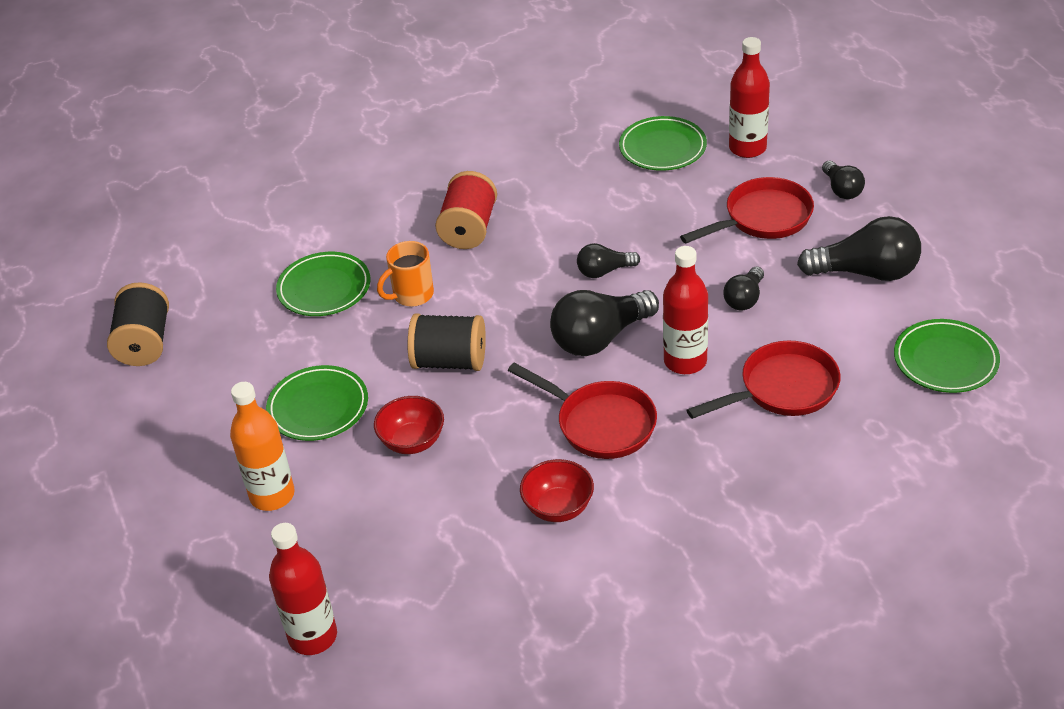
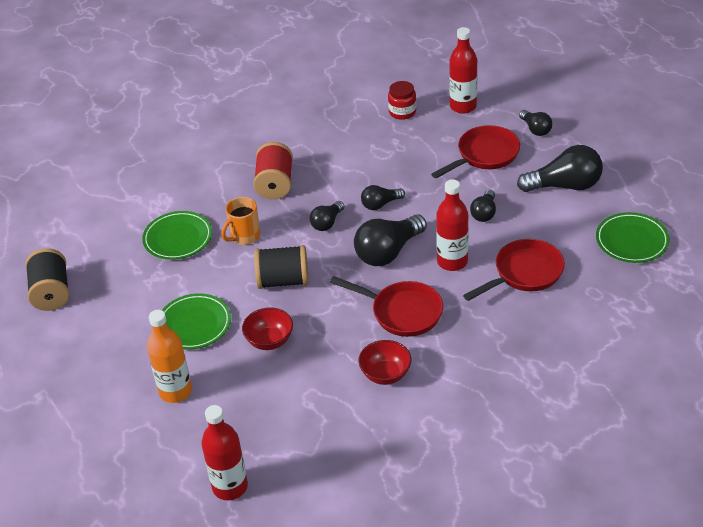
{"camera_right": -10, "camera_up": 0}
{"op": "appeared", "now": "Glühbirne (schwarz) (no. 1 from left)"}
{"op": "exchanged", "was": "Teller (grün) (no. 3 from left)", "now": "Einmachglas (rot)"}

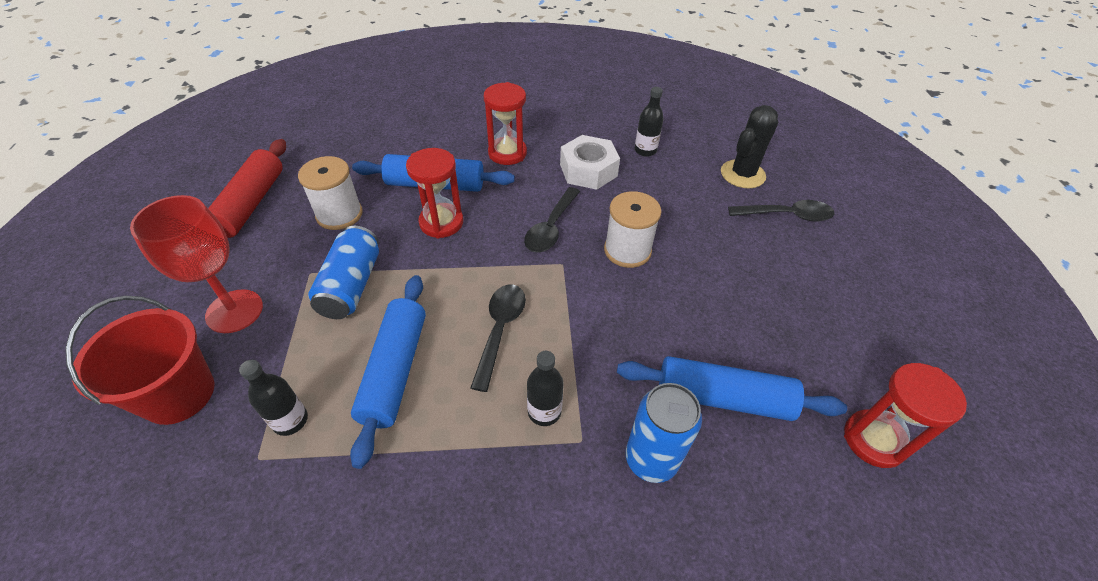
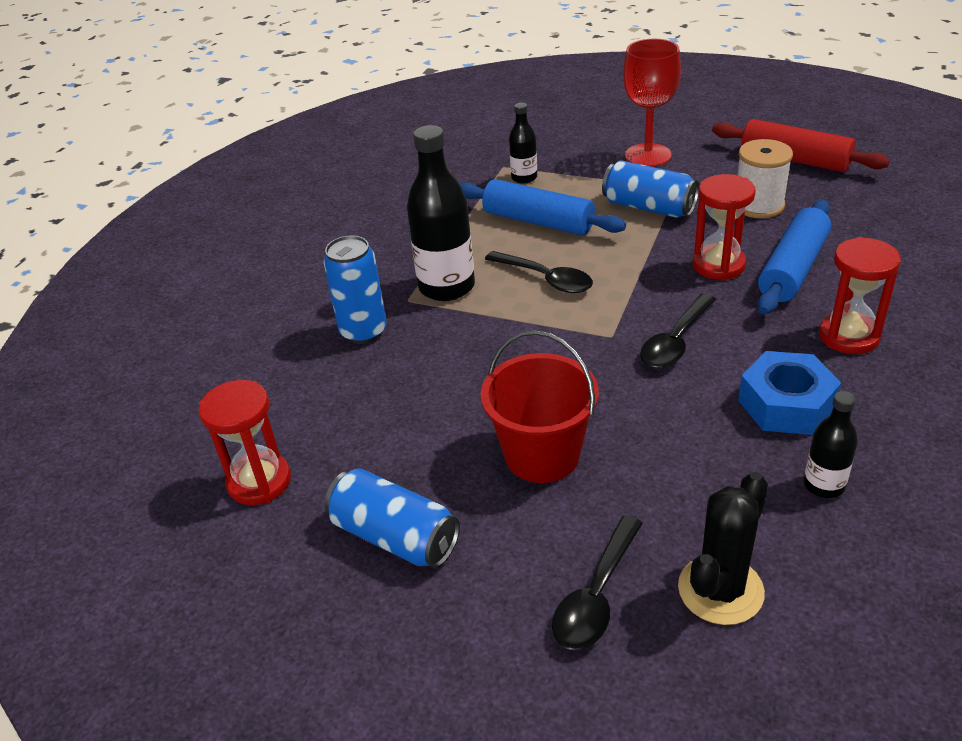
{"camera_right": 120, "camera_up": -10}
{"op": "missing", "was": "Garnrolle (weiß) (no. 2 from left)"}
{"op": "missing", "was": "Nudelholz (blau) (no. 3 from left)"}
{"op": "appeared", "now": "Dose (blau) (no. 2 from left)"}
{"op": "relocated", "was": "Eimer (rot)"}
{"op": "colour", "was": "Sechskantmutter (weiß)", "now": "Sechskantmutter (blau)"}
{"op": "spun", "was": "Löffel (schwarz) (no. 2 from left in the first image)", "clockwise": -105}
{"op": "spun", "was": "Kaktus (schwarz)", "clockwise": 60}
{"op": "size", "was": "Flasche (schwarz) (no. 2 from left in the first image)", "ratio": 1.87}

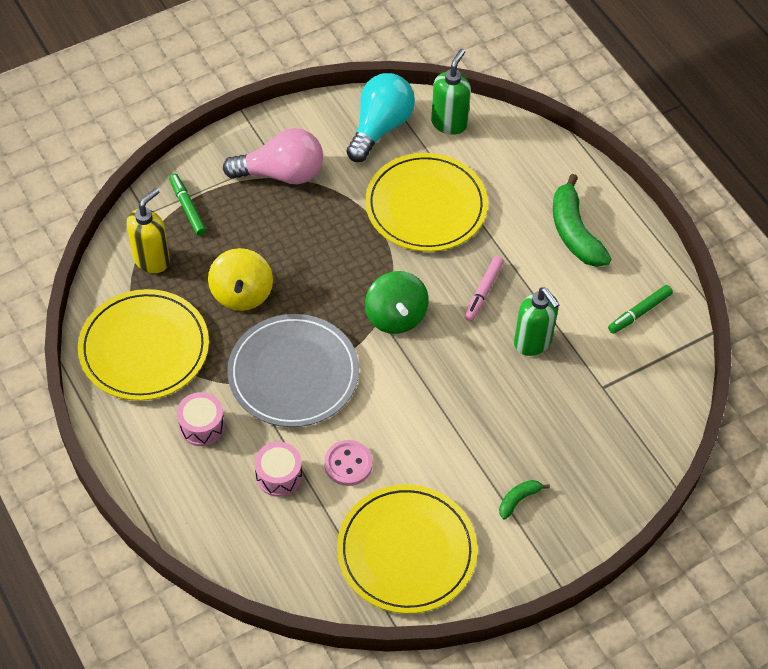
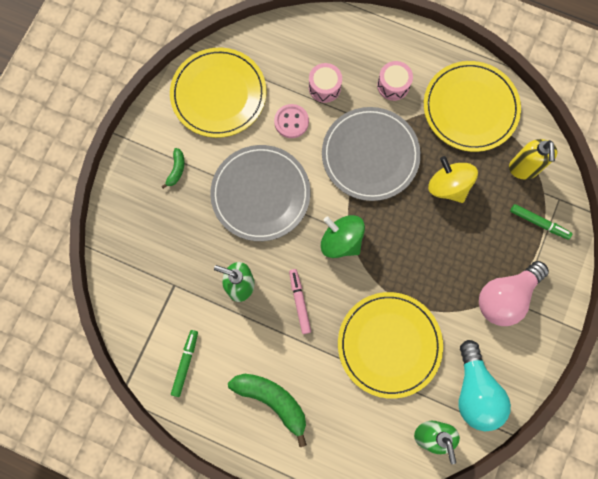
{"camera_right": 145, "camera_up": 20}
{"op": "appeared", "now": "Teller (grau) (no. 1 from left)"}

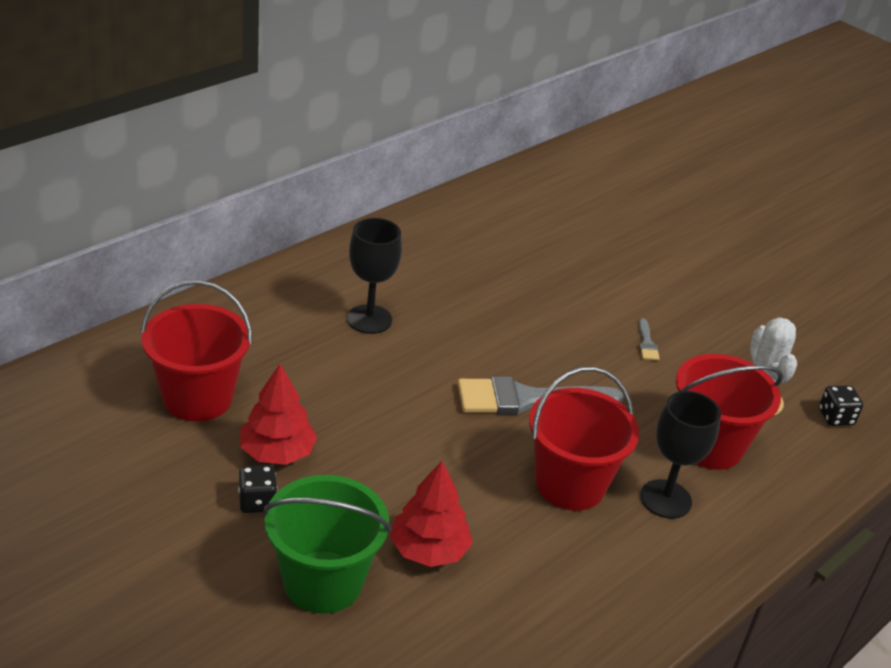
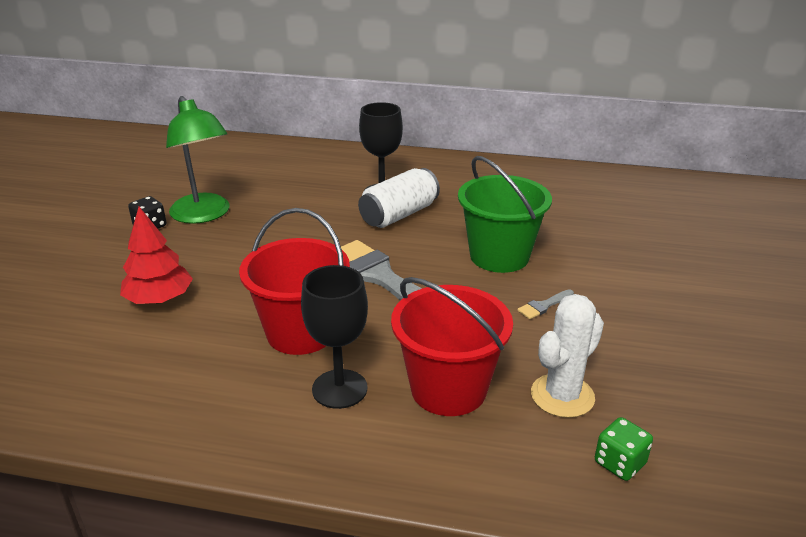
{"camera_right": 60, "camera_up": -5}
{"op": "missing", "was": "Eimer (rot) (no. 1 from left)"}
{"op": "appeared", "now": "Dose (weiß)"}
{"op": "relocated", "was": "Eimer (grün)"}
{"op": "exchanged", "was": "Baum (rot) (no. 1 from left)", "now": "Lampe (grün)"}
{"op": "colour", "was": "Spielwürfel (schwarz) (no. 2 from left)", "now": "Spielwürfel (grün)"}

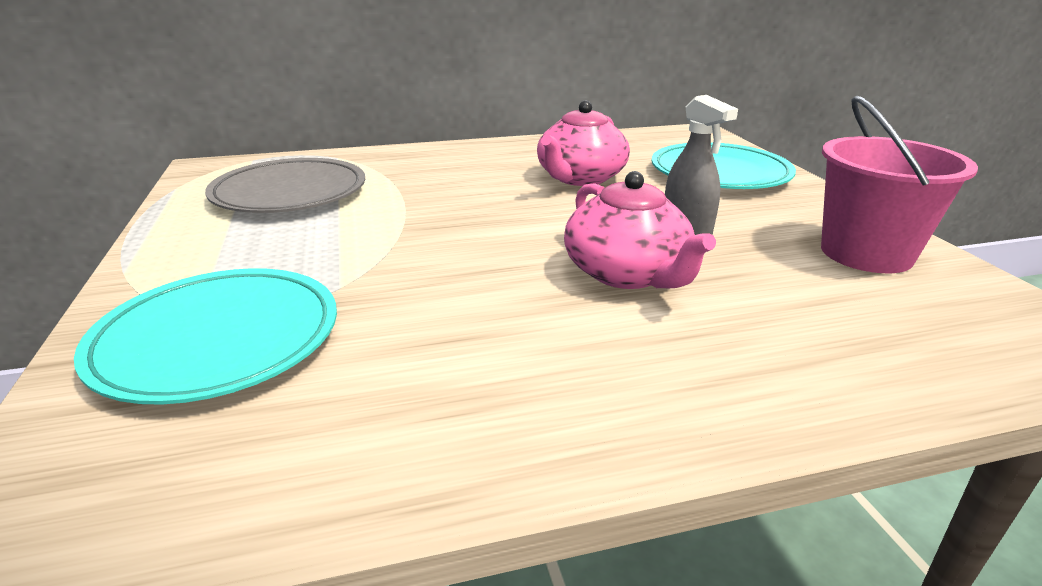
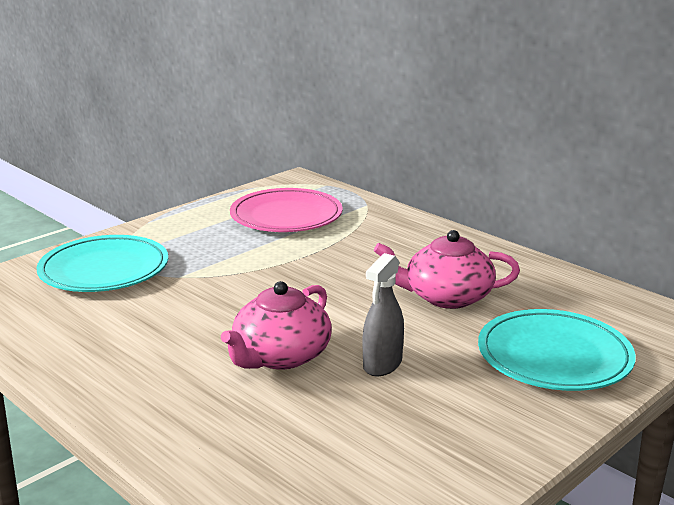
{"camera_right": 60, "camera_up": -5}
{"op": "missing", "was": "Eimer (rosa)"}
{"op": "colour", "was": "Teller (grau)", "now": "Teller (rosa)"}

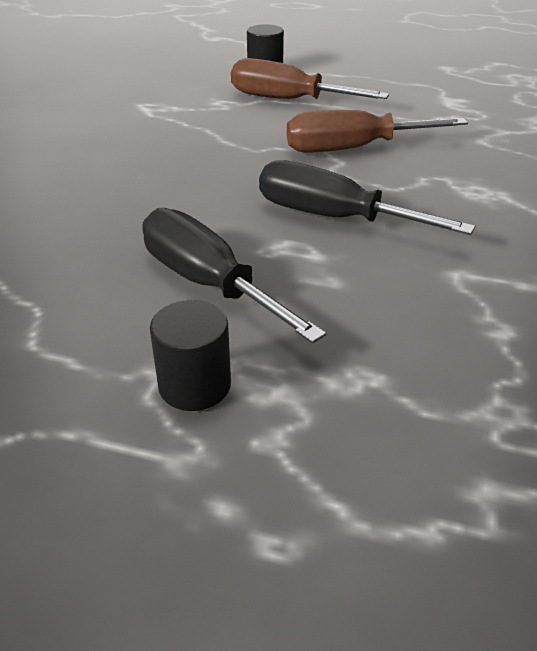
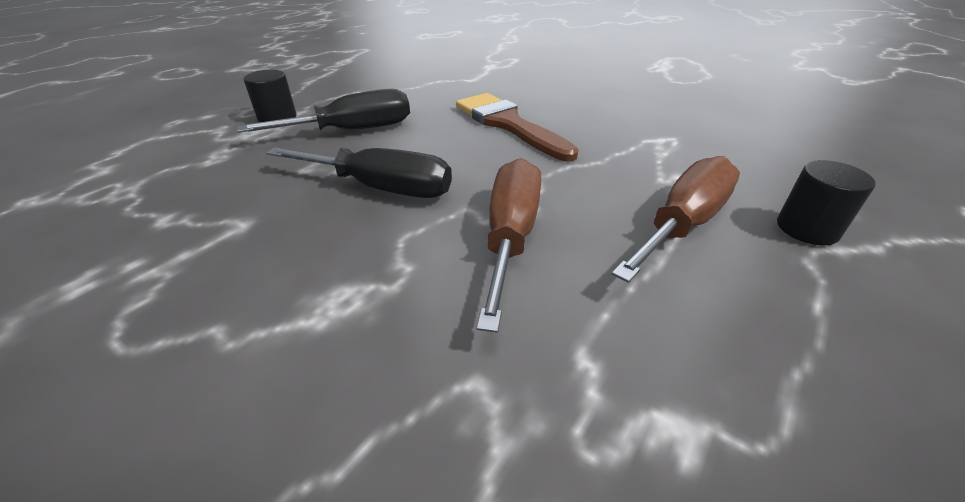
{"camera_right": 110, "camera_up": 0}
{"op": "appeared", "now": "Pinsel (braun)"}
{"op": "spun", "was": "Schraubenzieher (schwarz) (no. 2 from left)", "clockwise": 60}

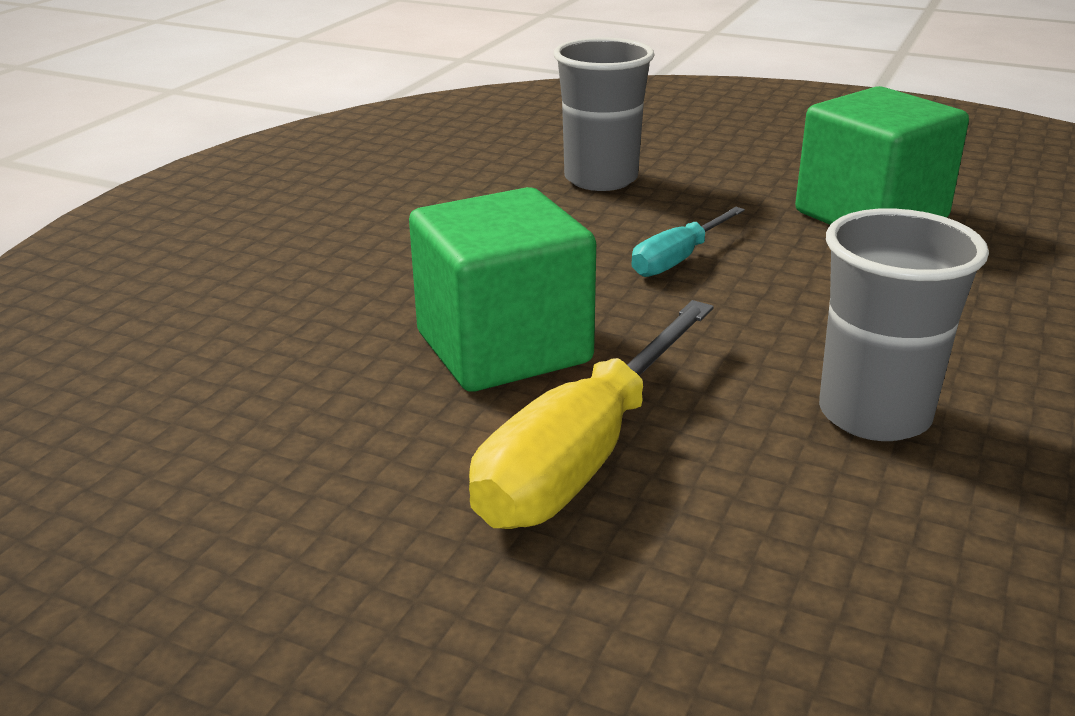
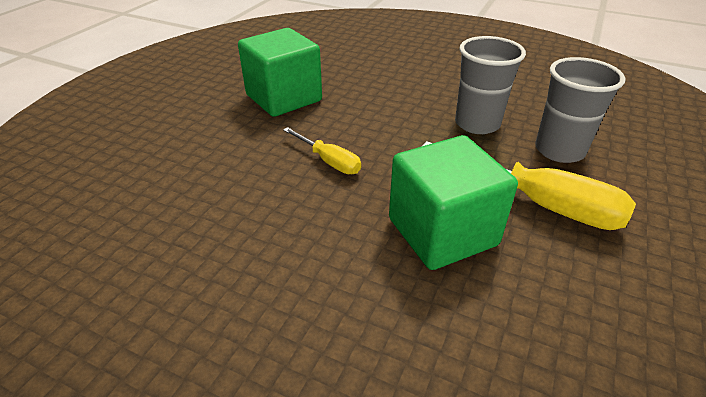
{"camera_right": -90, "camera_up": 10}
{"op": "relocated", "was": "Becher (grau) (no. 1 from left in the first image)", "now": "Becher (grau) (no. 2 from left)"}
{"op": "colour", "was": "Schraubenzieher (türkis)", "now": "Schraubenzieher (gelb) (no. 1 from left)"}

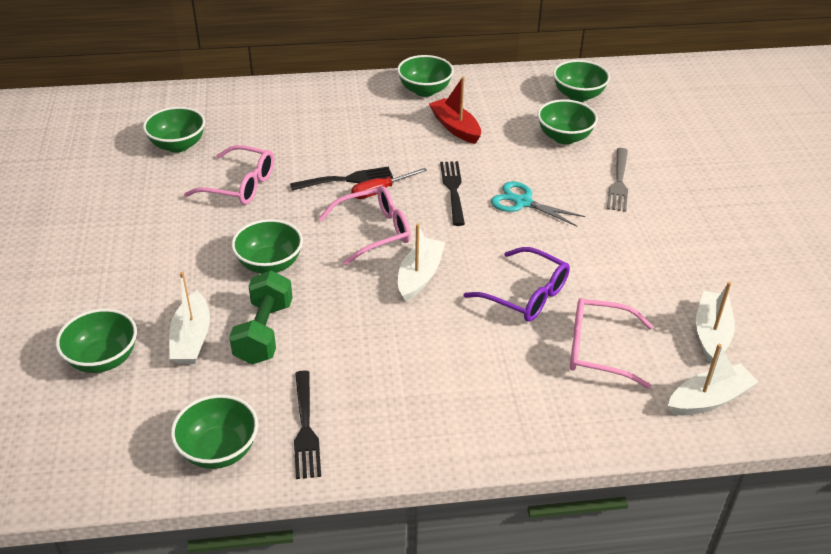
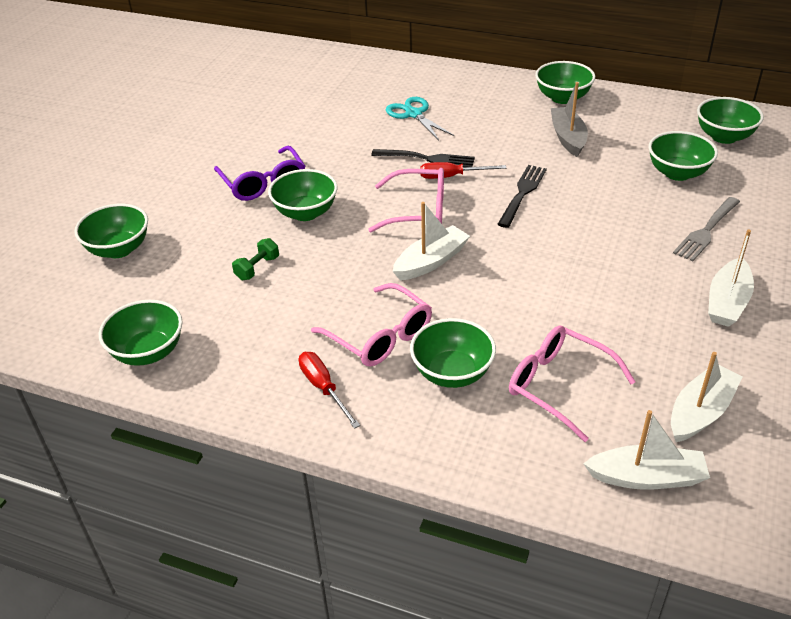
{"camera_right": 30, "camera_up": 0}
{"op": "missing", "was": "Gabel (schwarz) (no. 1 from left)"}
{"op": "appeared", "now": "Schraubenzieher (rot) (no. 1 from left)"}
{"op": "relocated", "was": "Schüssel (grün) (no. 2 from left in the first image)", "now": "Schüssel (grün) (no. 4 from left)"}
{"op": "relocated", "was": "Boot (weiß) (no. 1 from left in the first image)", "now": "Boot (weiß) (no. 4 from left)"}
{"op": "relocated", "was": "Brille (rosa) (no. 1 from left)"}
{"op": "relocated", "was": "Brille (lila)"}
{"op": "relocated", "was": "Schere (türkis)"}
{"op": "colour", "was": "Boot (rot)", "now": "Boot (grau)"}
{"op": "size", "was": "Hantel (grün)", "ratio": 0.53}

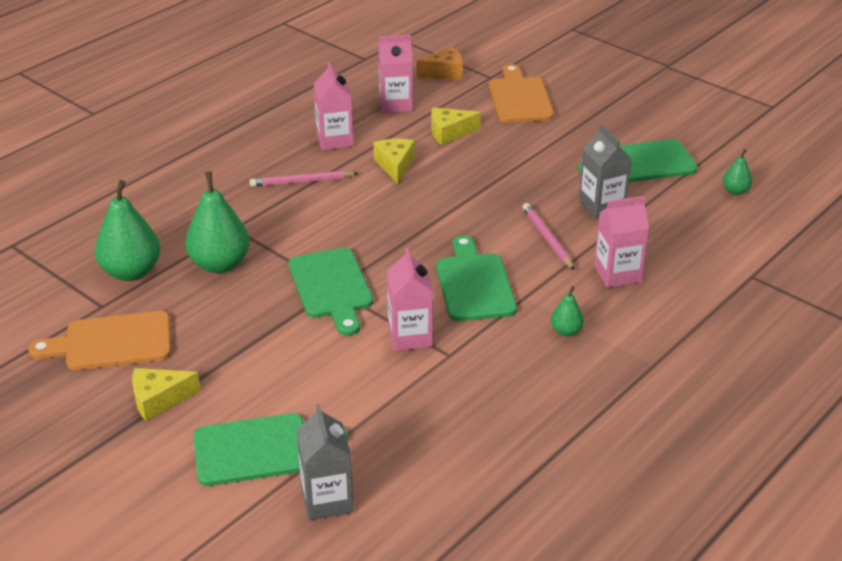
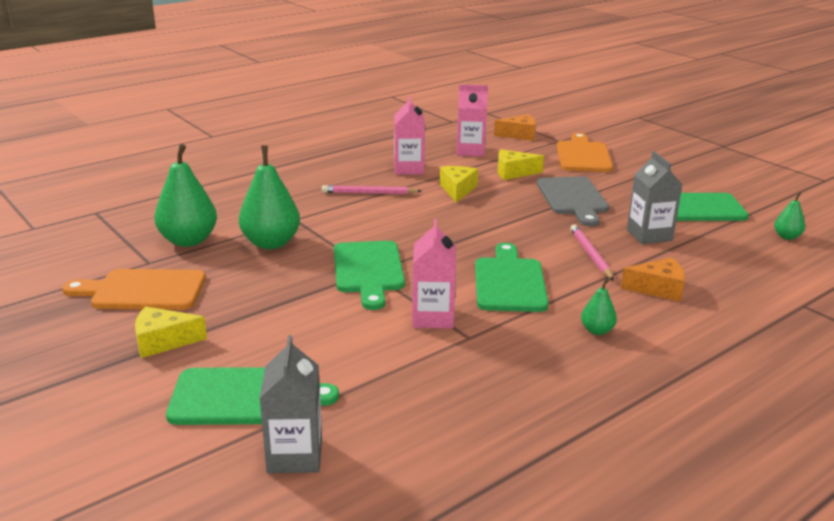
{"camera_right": 10, "camera_up": -10}
{"op": "appeared", "now": "Schneidebrett (grau)"}
{"op": "exchanged", "was": "Getränkekarton (rosa) (no. 4 from left)", "now": "Käse (orange) (no. 2 from left)"}

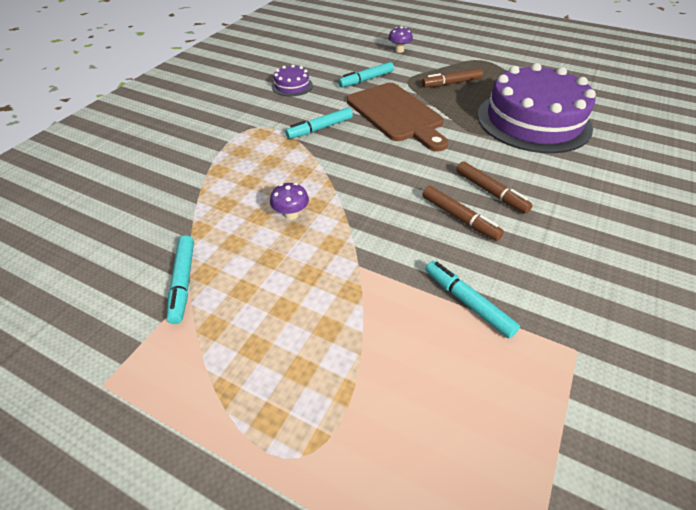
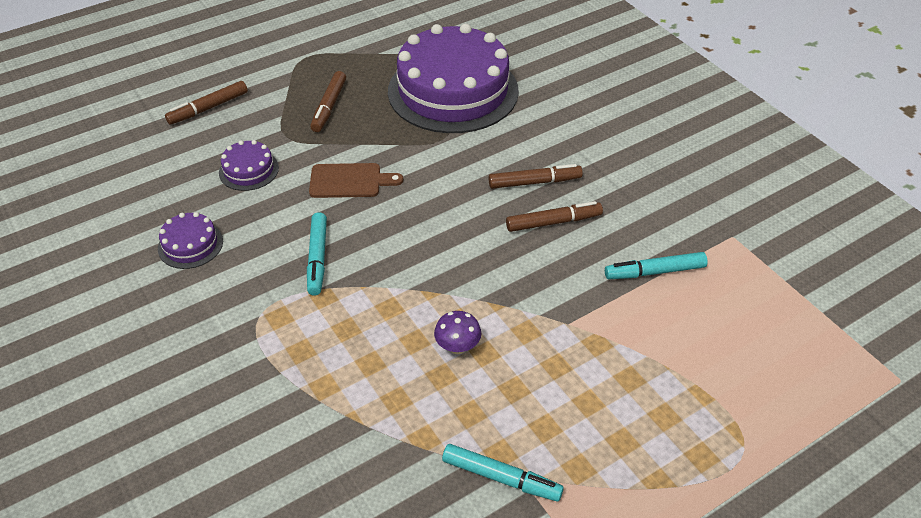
{"camera_right": -60, "camera_up": 0}
{"op": "exchanged", "was": "Filzstift (türkis) (no. 3 from left)", "now": "Kuchen (lila) (no. 2 from left)"}
{"op": "exchanged", "was": "Pilz (lila) (no. 2 from left)", "now": "Filzstift (braun) (no. 1 from left)"}
{"op": "size", "was": "Schneidebrett (braun)", "ratio": 0.56}

